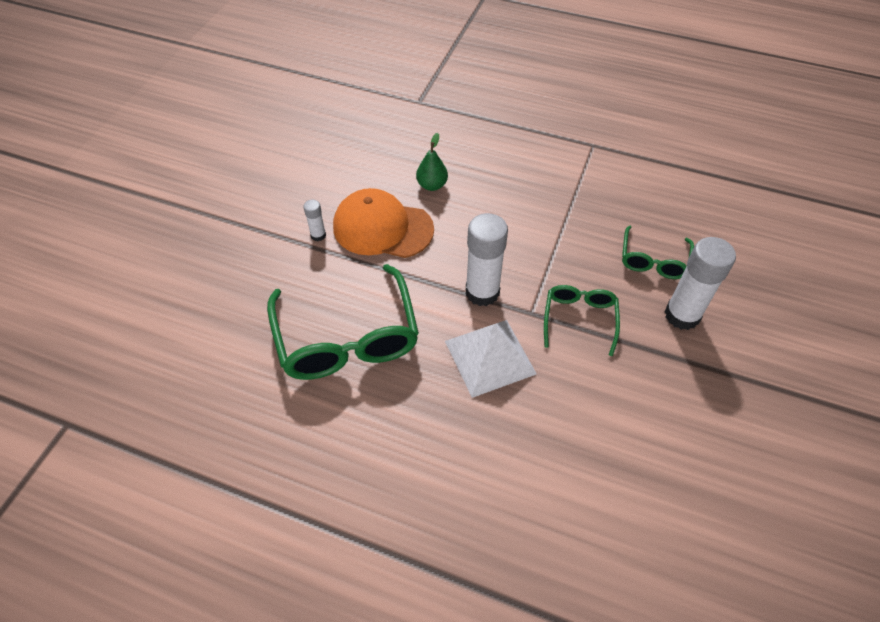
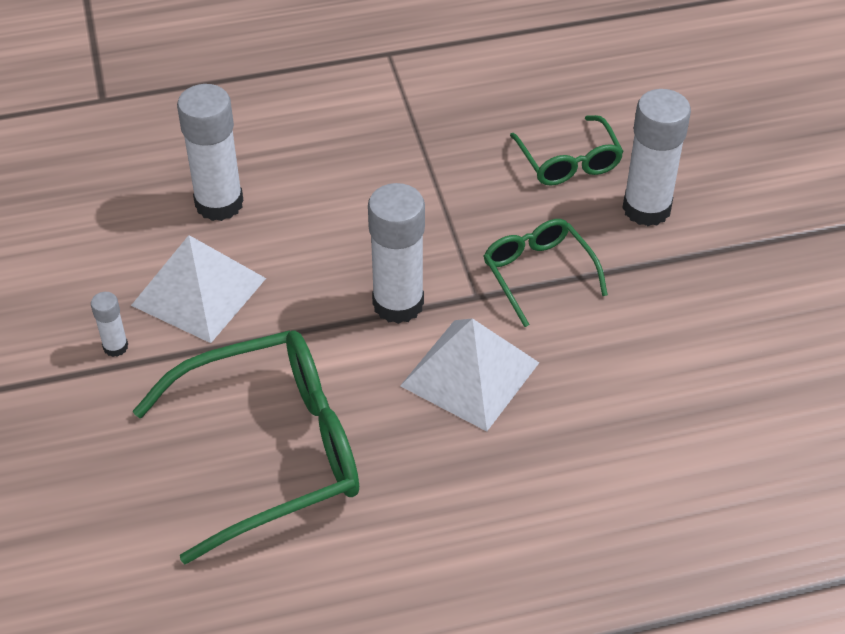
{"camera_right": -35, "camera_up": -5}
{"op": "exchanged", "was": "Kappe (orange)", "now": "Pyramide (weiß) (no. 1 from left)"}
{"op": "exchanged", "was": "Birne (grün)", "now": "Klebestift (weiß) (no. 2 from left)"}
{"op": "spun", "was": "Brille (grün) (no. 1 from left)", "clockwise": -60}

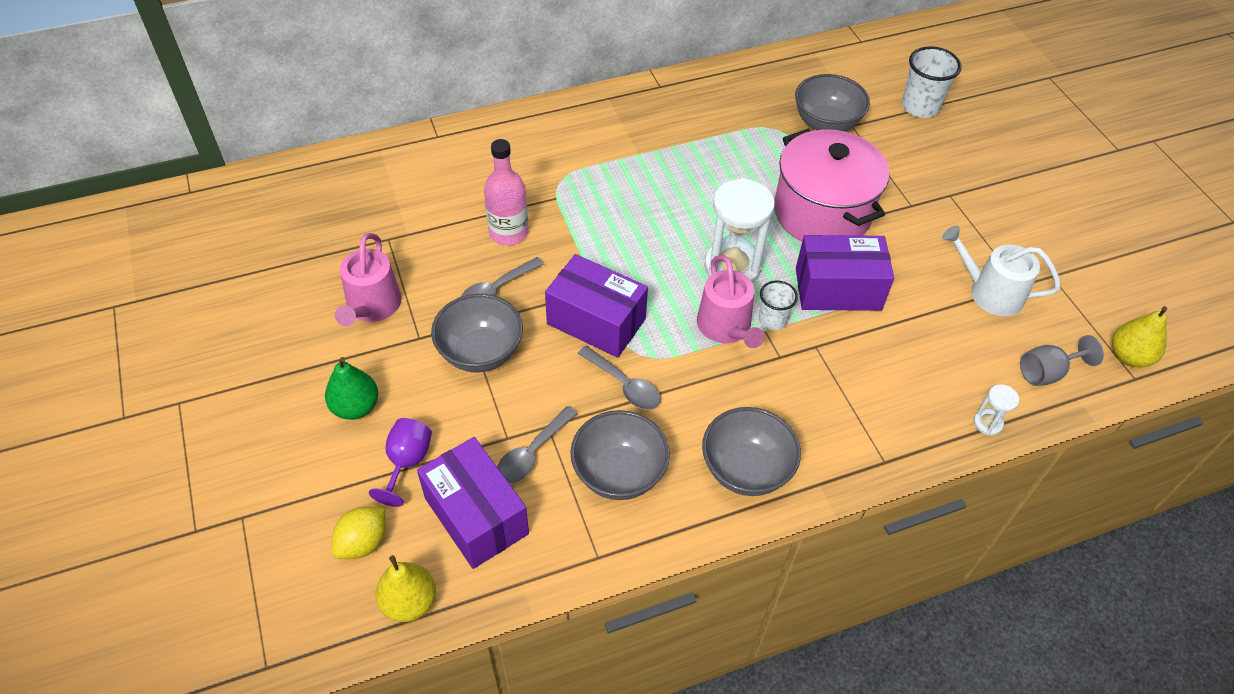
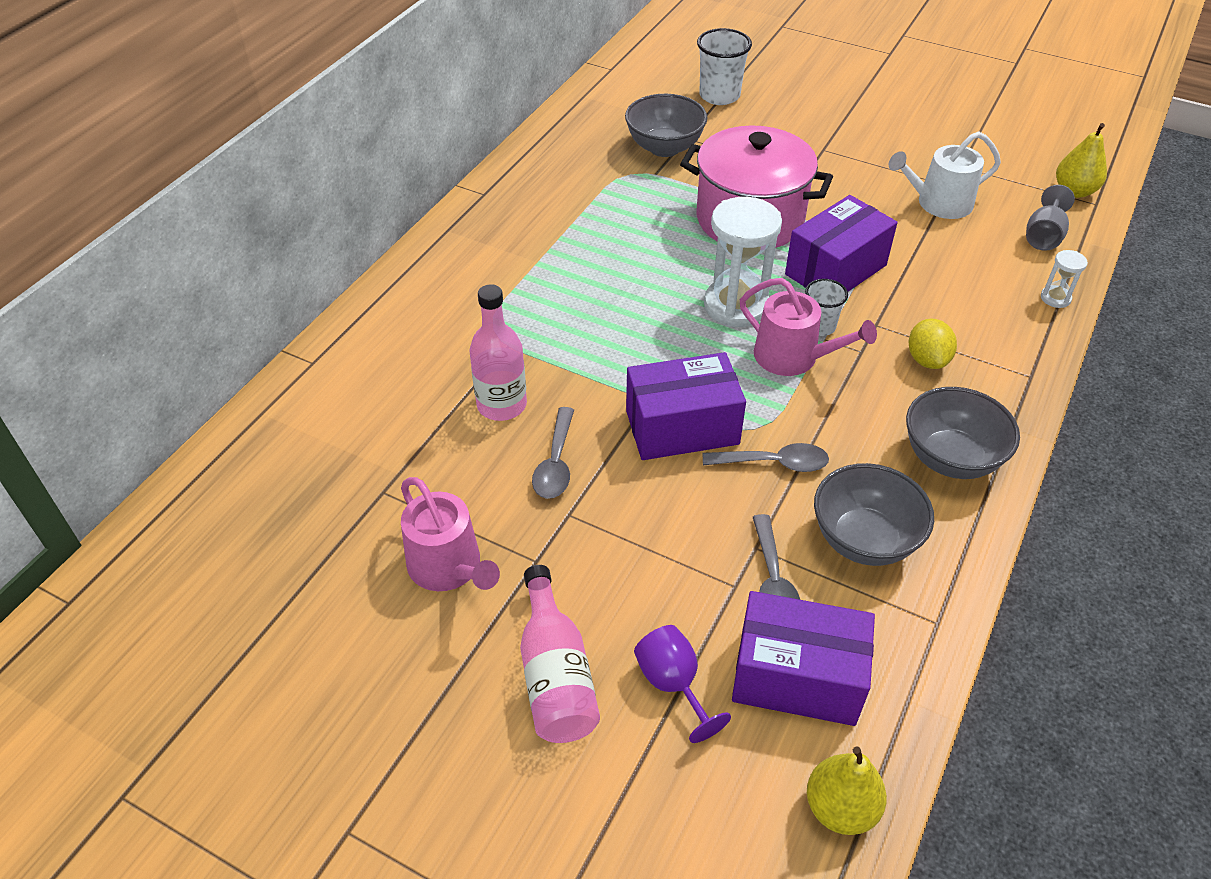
{"camera_right": -40, "camera_up": -5}
{"op": "missing", "was": "Schüssel (grau) (no. 1 from left)"}
{"op": "relocated", "was": "Zitrone (gelb)"}
{"op": "exchanged", "was": "Birne (grün)", "now": "Flasche (rosa) (no. 2 from left)"}

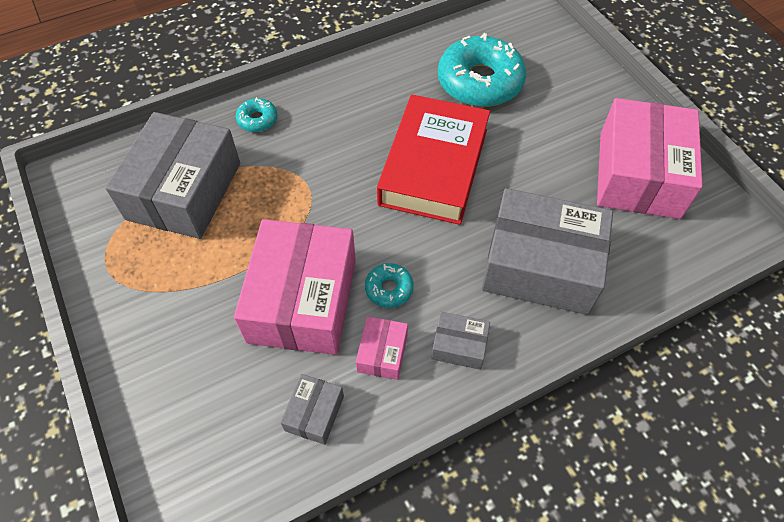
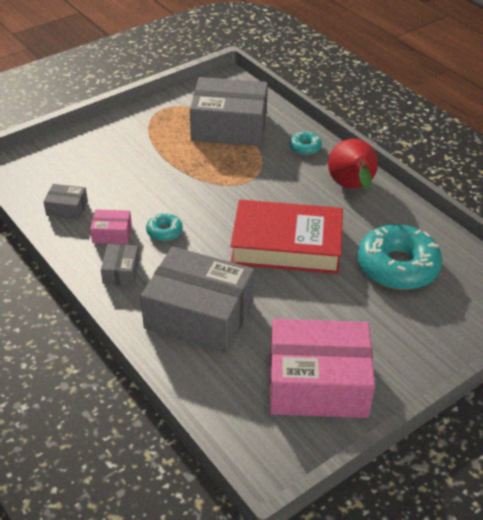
{"camera_right": 80, "camera_up": -15}
{"op": "missing", "was": "Schachtel (rosa) (no. 1 from left)"}
{"op": "appeared", "now": "Birne (rot)"}
{"op": "spun", "was": "Schachtel (grau) (no. 4 from left in the first image)", "clockwise": -75}

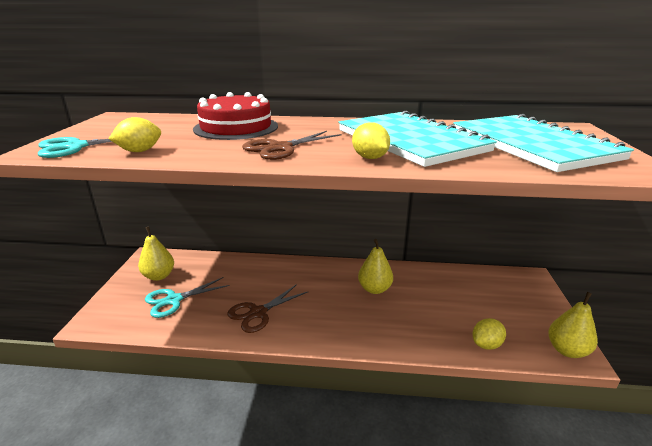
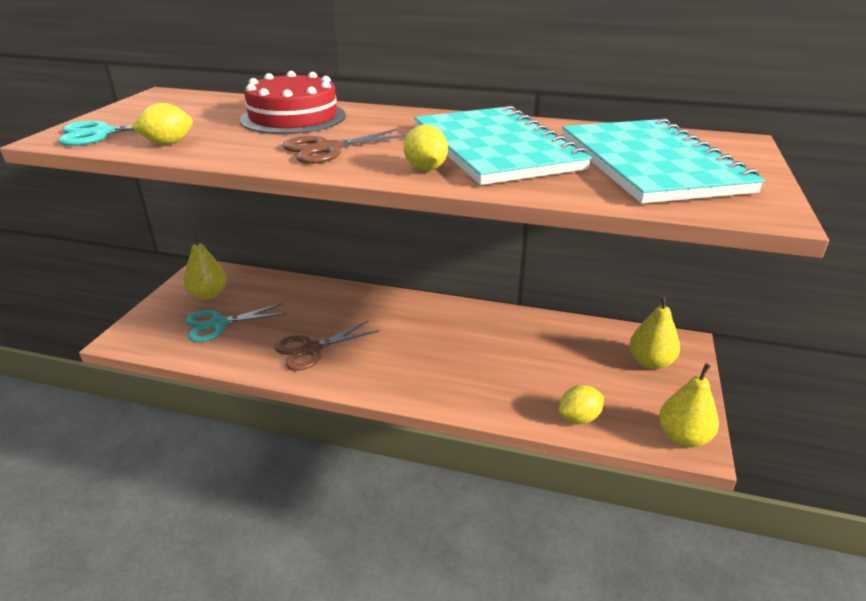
{"camera_right": 10, "camera_up": 5}
{"op": "relocated", "was": "Birne (gelb) (no. 2 from left)"}

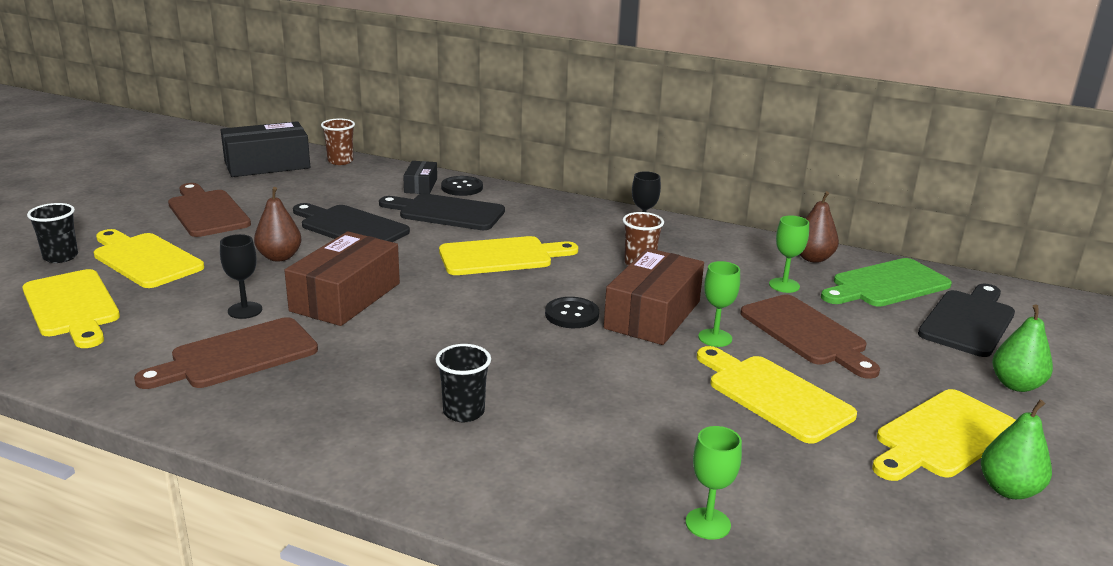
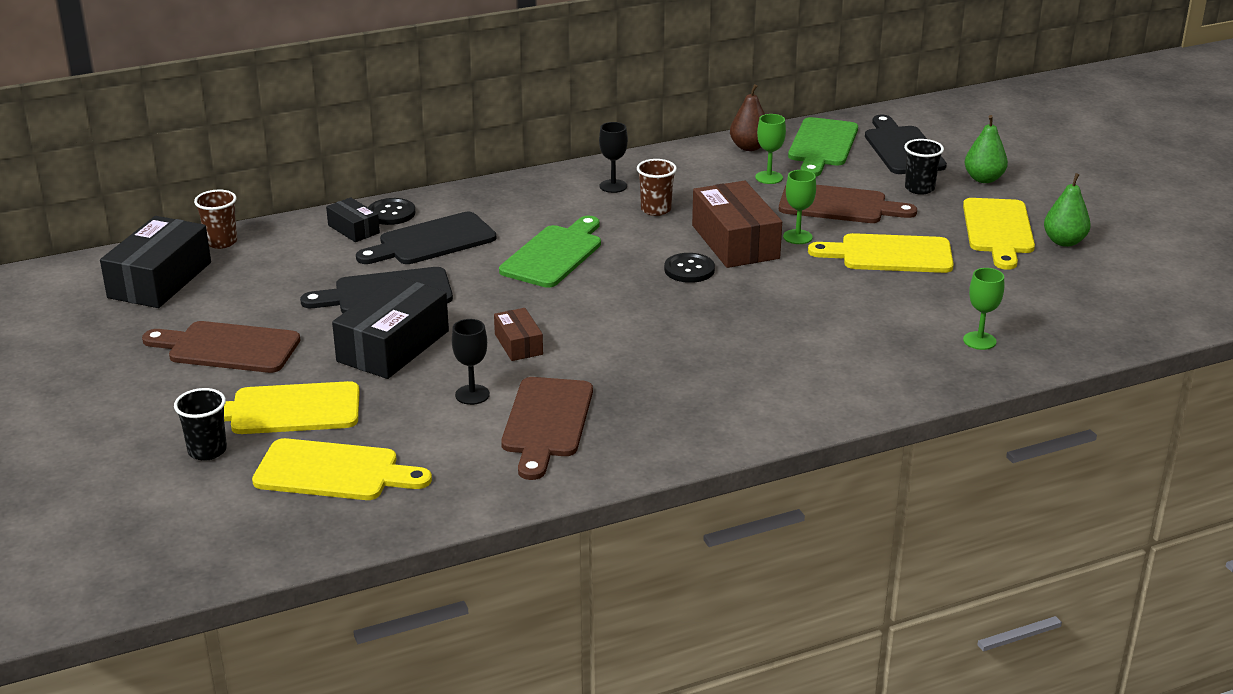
{"camera_right": -45, "camera_up": 5}
{"op": "relocated", "was": "Becher (schwarz) (no. 2 from left)"}
{"op": "exchanged", "was": "Birne (braun) (no. 1 from left)", "now": "Schachtel (schwarz) (no. 3 from left)"}
{"op": "colour", "was": "Schneidebrett (gelb) (no. 3 from left)", "now": "Schneidebrett (grün) (no. 1 from left)"}
{"op": "size", "was": "Schachtel (braun) (no. 1 from left)", "ratio": 0.52}

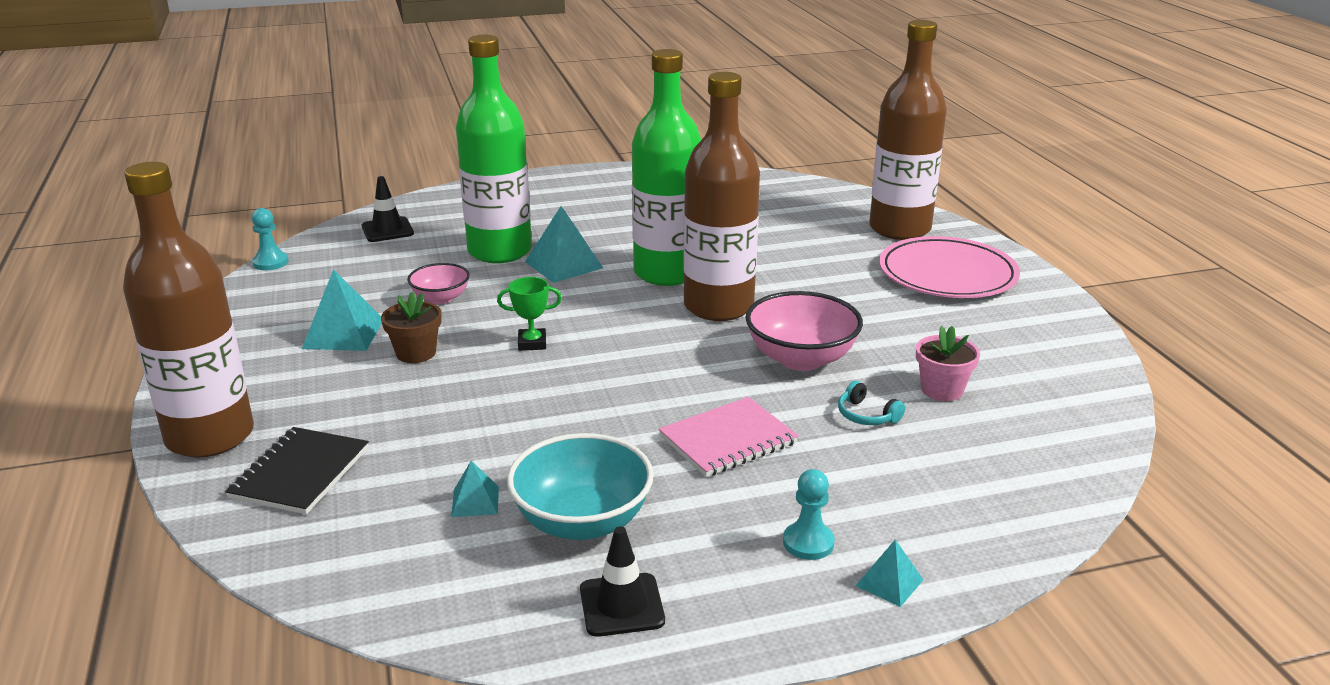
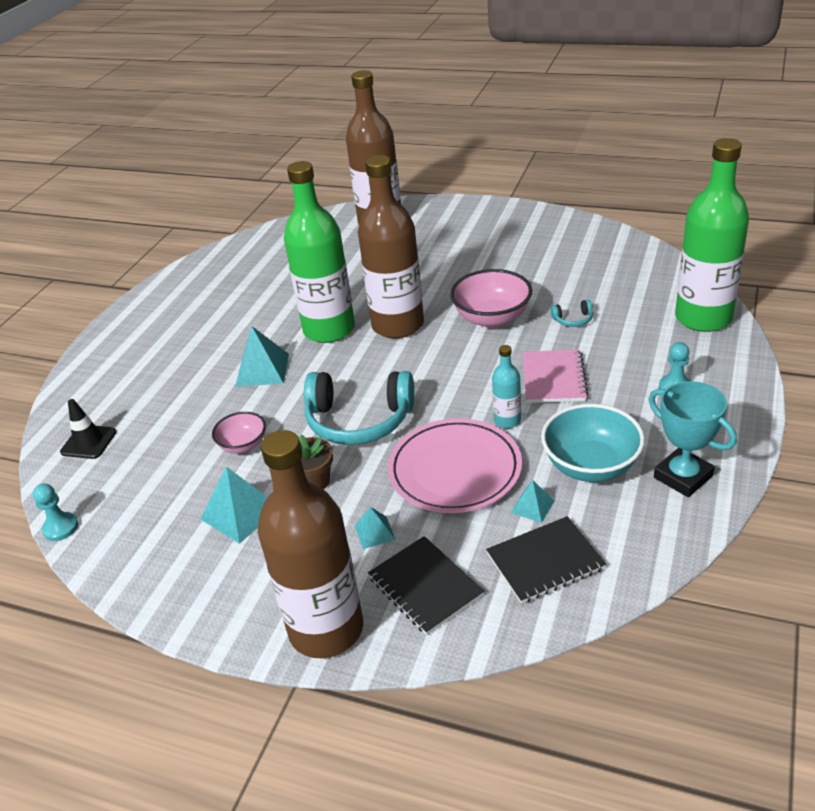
{"camera_right": -50, "camera_up": 10}
{"op": "missing", "was": "Blumentopf (rosa)"}
{"op": "appeared", "now": "Notizbuch (schwarz) (no. 2 from left)"}
{"op": "appeared", "now": "Flasche (türkis)"}
{"op": "relocated", "was": "Flasche (grün) (no. 1 from left in the first image)", "now": "Flasche (grün) (no. 2 from left)"}
{"op": "relocated", "was": "Pyramide (türkis) (no. 4 from left in the first image)", "now": "Pyramide (türkis) (no. 3 from left)"}
{"op": "relocated", "was": "Teller (rosa)"}
{"op": "exchanged", "was": "Pokal (grün)", "now": "Kopfhörer (türkis) (no. 1 from left)"}
{"op": "exchanged", "was": "Leitkegel (schwarz) (no. 2 from left)", "now": "Pokal (türkis)"}

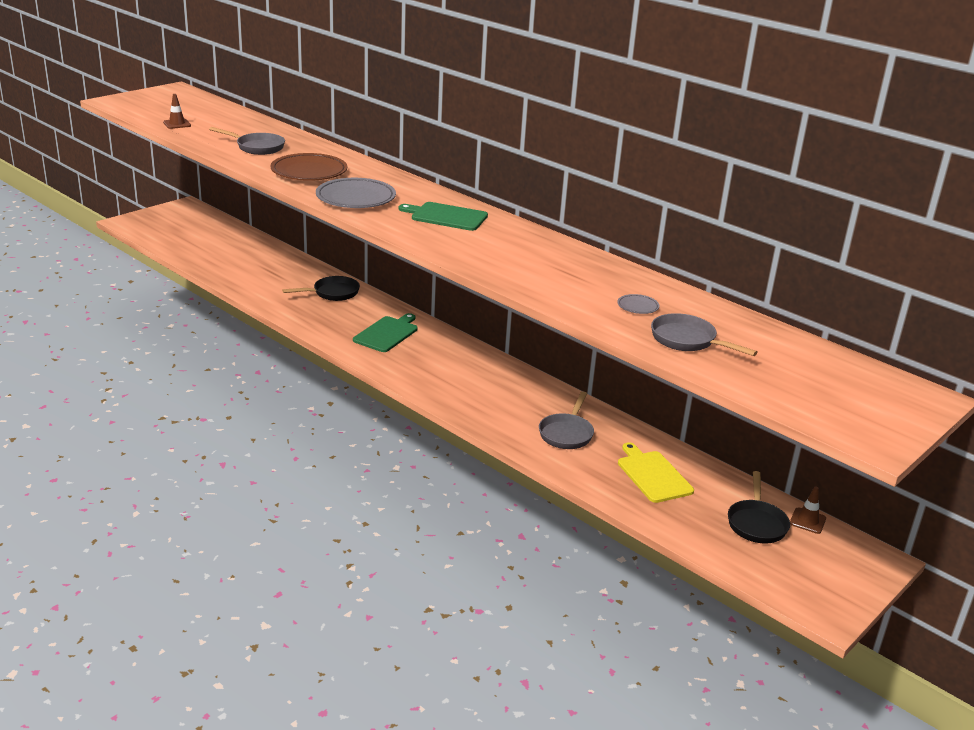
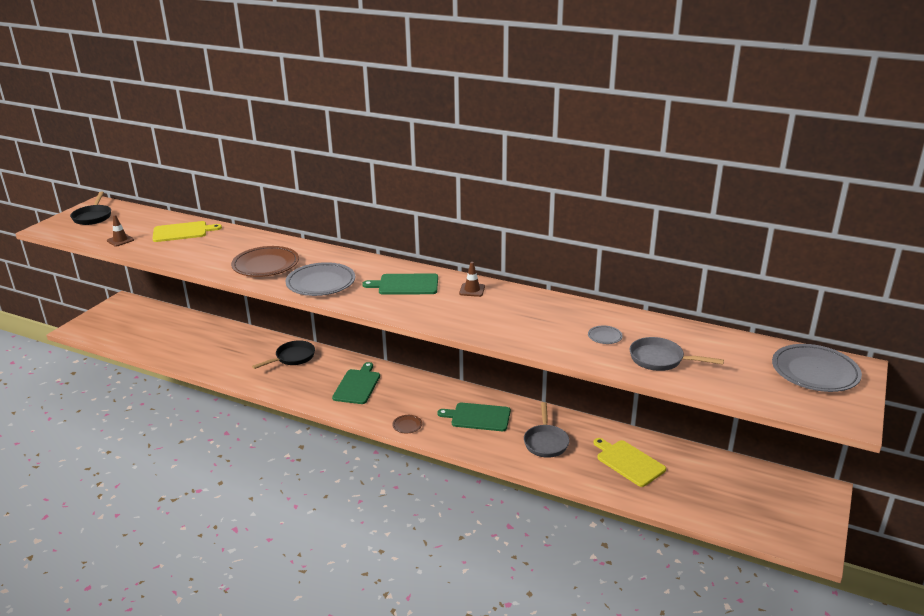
{"camera_right": -15, "camera_up": 0}
{"op": "missing", "was": "Pfanne (grau) (no. 1 from left)"}
{"op": "appeared", "now": "Schneidebrett (gelb) (no. 1 from left)"}
{"op": "appeared", "now": "Teller (braun) (no. 2 from left)"}
{"op": "appeared", "now": "Schneidebrett (grün) (no. 3 from left)"}
{"op": "appeared", "now": "Teller (grau) (no. 3 from left)"}
{"op": "relocated", "was": "Pfanne (schwarz) (no. 2 from left in the first image)", "now": "Pfanne (schwarz) (no. 1 from left)"}
{"op": "relocated", "was": "Leitkegel (braun) (no. 2 from left)"}

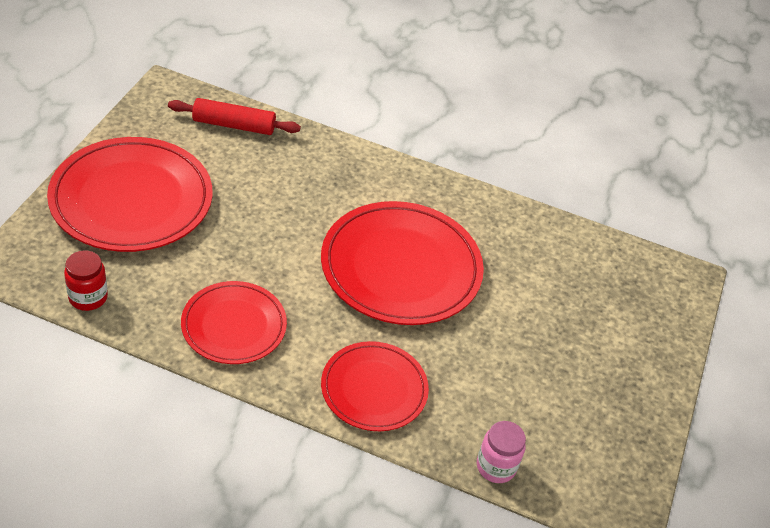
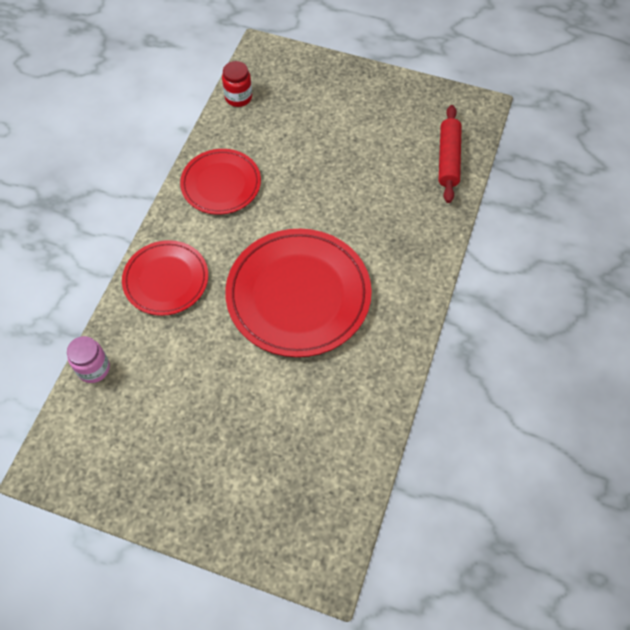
{"camera_right": 95, "camera_up": 15}
{"op": "missing", "was": "Teller (rot) (no. 1 from left)"}

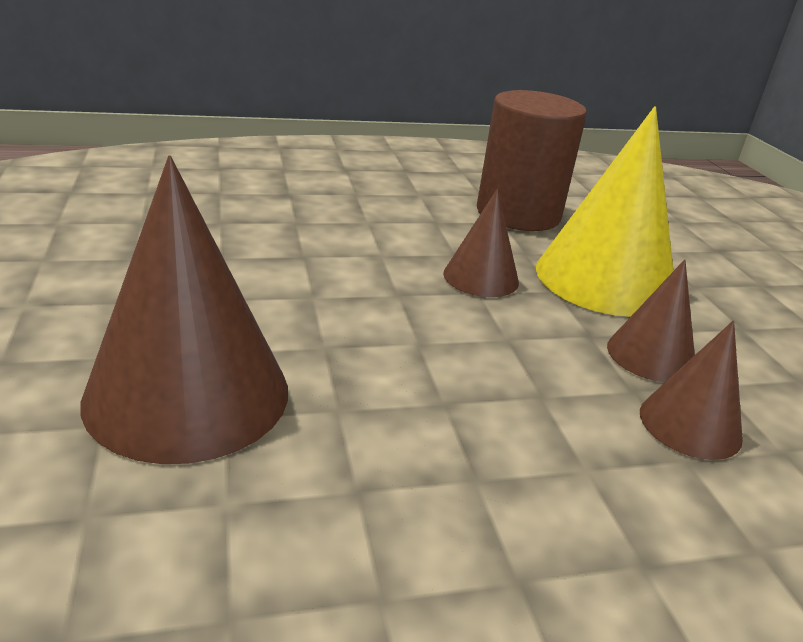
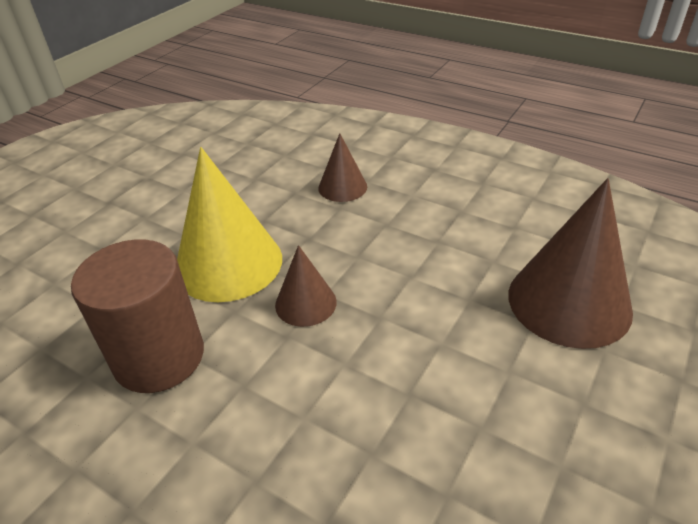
{"camera_right": -130, "camera_up": 10}
{"op": "missing", "was": "Kegel (braun) (no. 3 from left)"}

